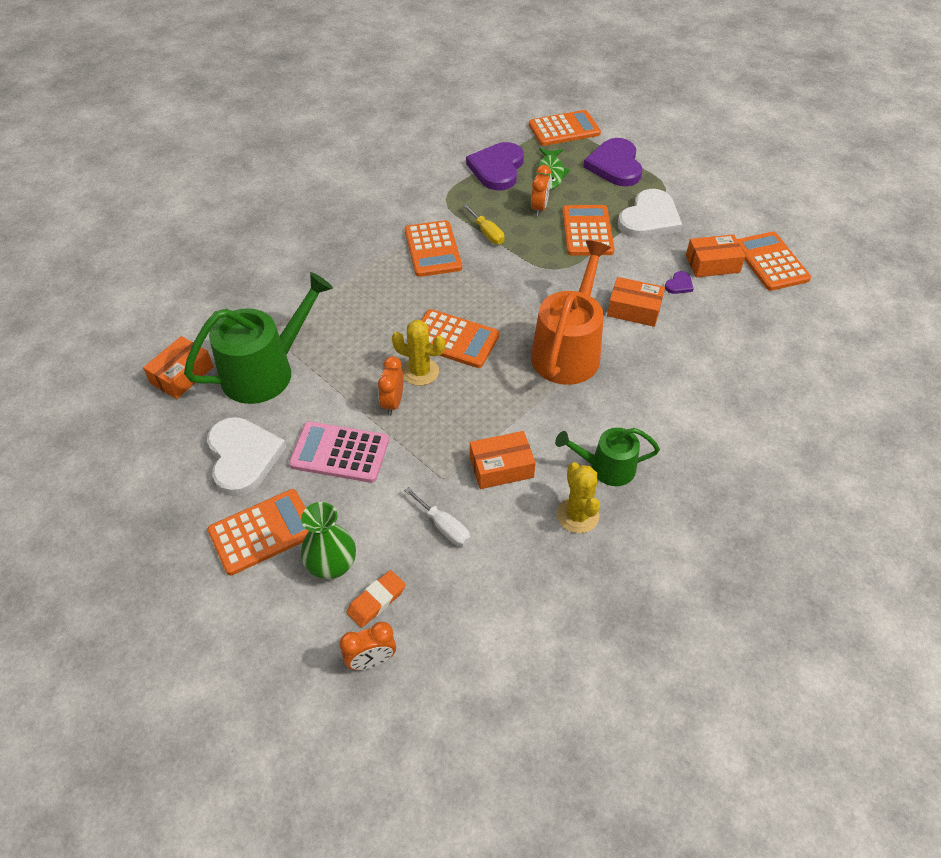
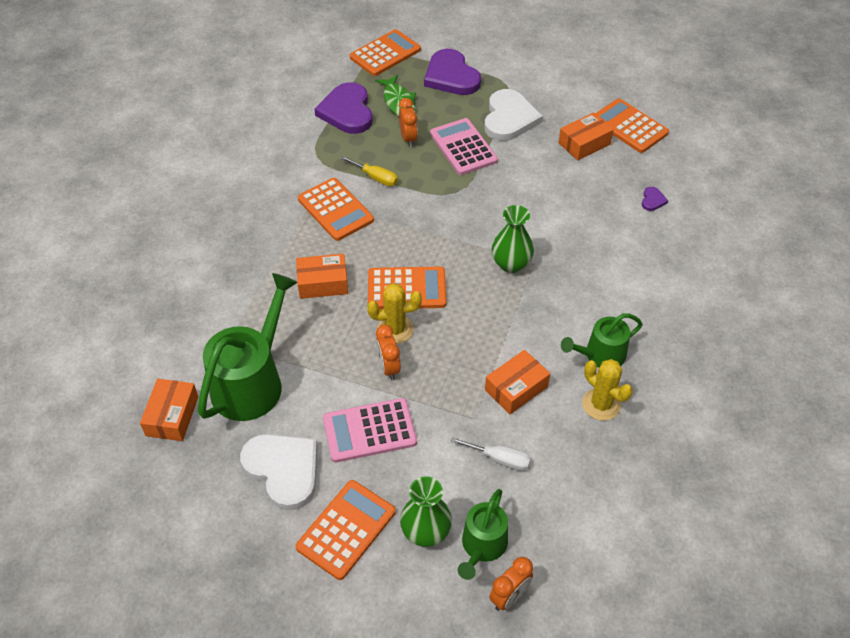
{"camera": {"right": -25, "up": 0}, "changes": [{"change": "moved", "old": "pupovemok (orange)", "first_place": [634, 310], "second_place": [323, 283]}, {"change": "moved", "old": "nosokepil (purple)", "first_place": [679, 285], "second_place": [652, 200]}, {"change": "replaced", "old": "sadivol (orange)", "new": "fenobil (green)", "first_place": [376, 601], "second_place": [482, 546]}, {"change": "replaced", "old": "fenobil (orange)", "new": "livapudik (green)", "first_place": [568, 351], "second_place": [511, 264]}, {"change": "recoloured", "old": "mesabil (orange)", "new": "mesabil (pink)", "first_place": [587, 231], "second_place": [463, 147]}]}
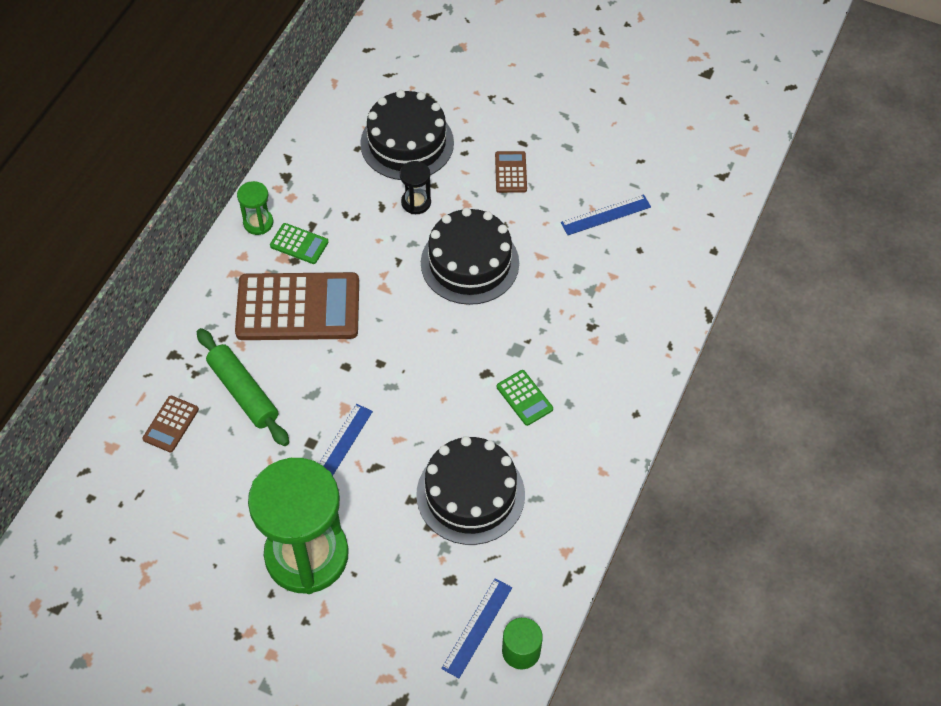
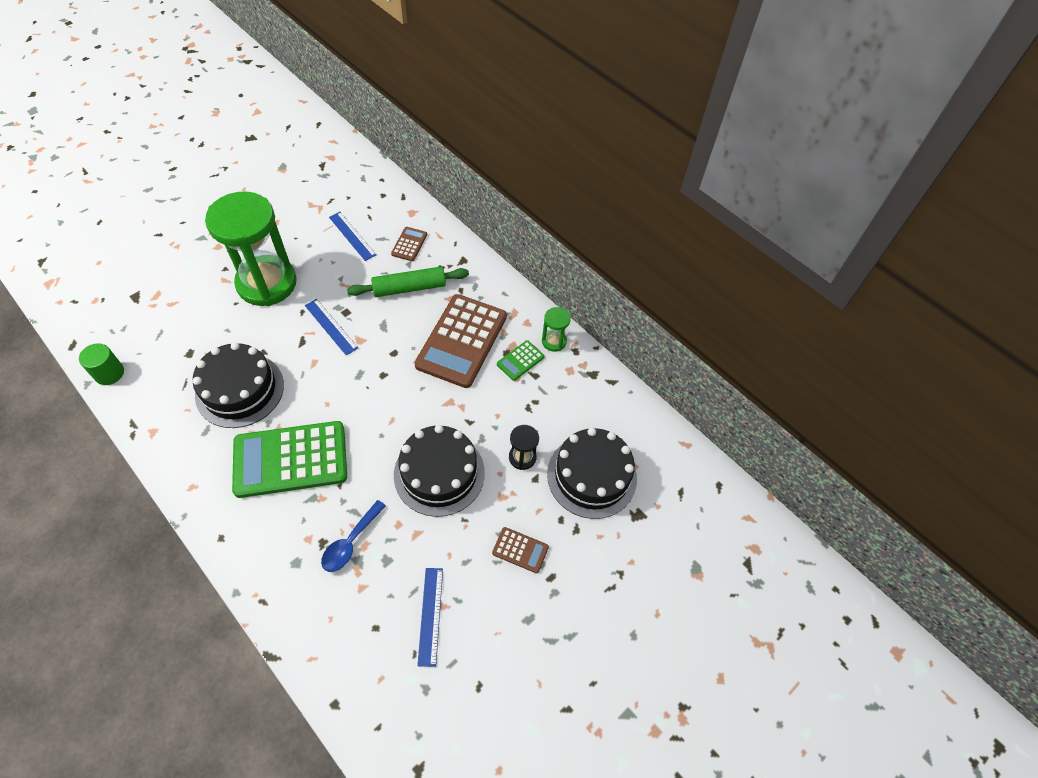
{"camera": {"right": 110, "up": 0}, "changes": [{"change": "added", "new": "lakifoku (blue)", "second_place": [350, 542]}, {"change": "moved", "old": "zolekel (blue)", "first_place": [477, 627], "second_place": [352, 236]}, {"change": "turned", "old": "mesabil (brown)", "first_place": [171, 424], "second_place": [409, 244], "degrees": 60}, {"change": "resized", "old": "mesabil (green)", "first_place": [524, 398], "second_place": [290, 459], "factor": 2.28}]}
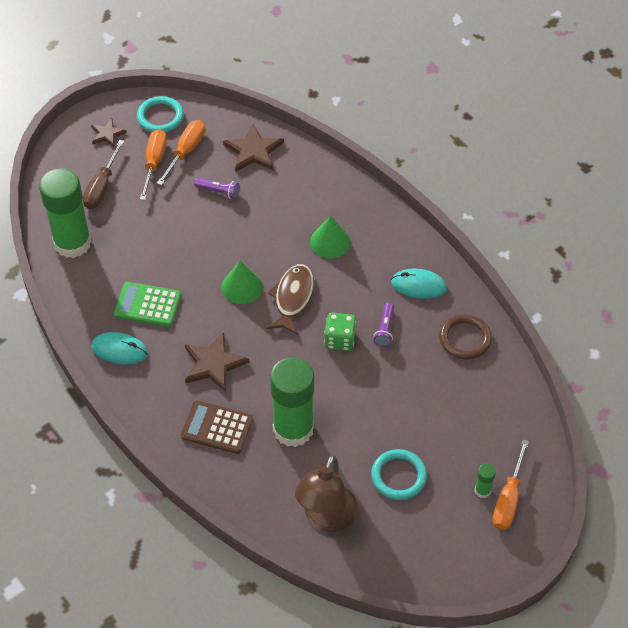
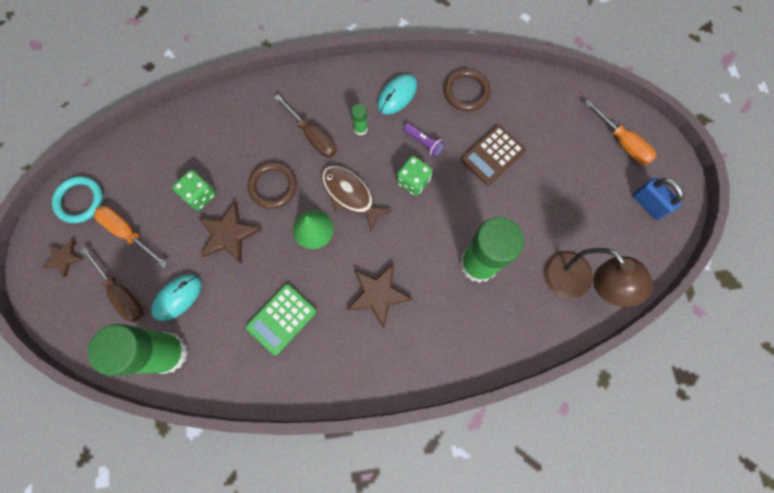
{"camera": {"right": -60, "up": 20}, "changes": [{"change": "removed", "old": "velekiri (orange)", "first_place": [186, 151]}, {"change": "removed", "old": "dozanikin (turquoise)", "first_place": [398, 476]}, {"change": "added", "new": "dozanikin (brown)", "second_place": [273, 186]}, {"change": "added", "new": "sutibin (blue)", "second_place": [648, 204]}, {"change": "moved", "old": "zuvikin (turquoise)", "first_place": [119, 350], "second_place": [177, 297]}, {"change": "moved", "old": "mesabil (brown)", "first_place": [217, 427], "second_place": [492, 155]}, {"change": "moved", "old": "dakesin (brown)", "first_place": [253, 151], "second_place": [228, 234]}, {"change": "moved", "old": "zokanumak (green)", "first_place": [482, 490], "second_place": [360, 129]}, {"change": "replaced", "old": "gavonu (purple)", "new": "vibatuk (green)", "first_place": [218, 192], "second_place": [200, 195]}, {"change": "replaced", "old": "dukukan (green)", "new": "velekiri (brown)", "first_place": [330, 242], "second_place": [312, 136]}]}
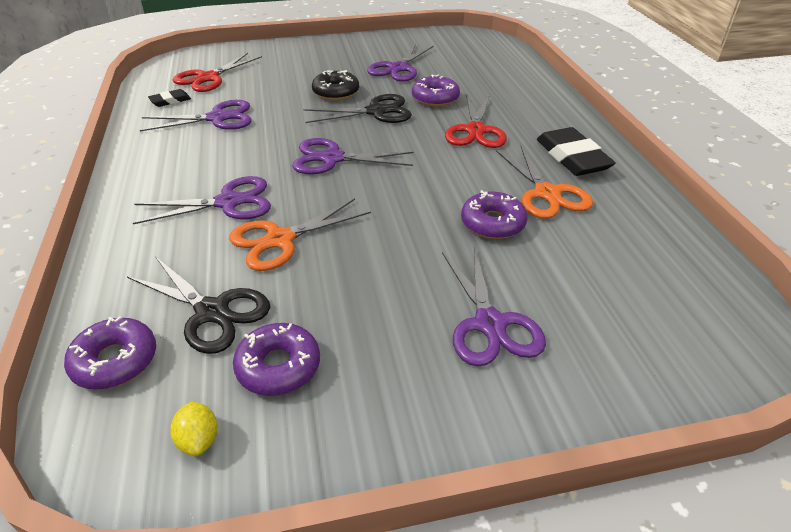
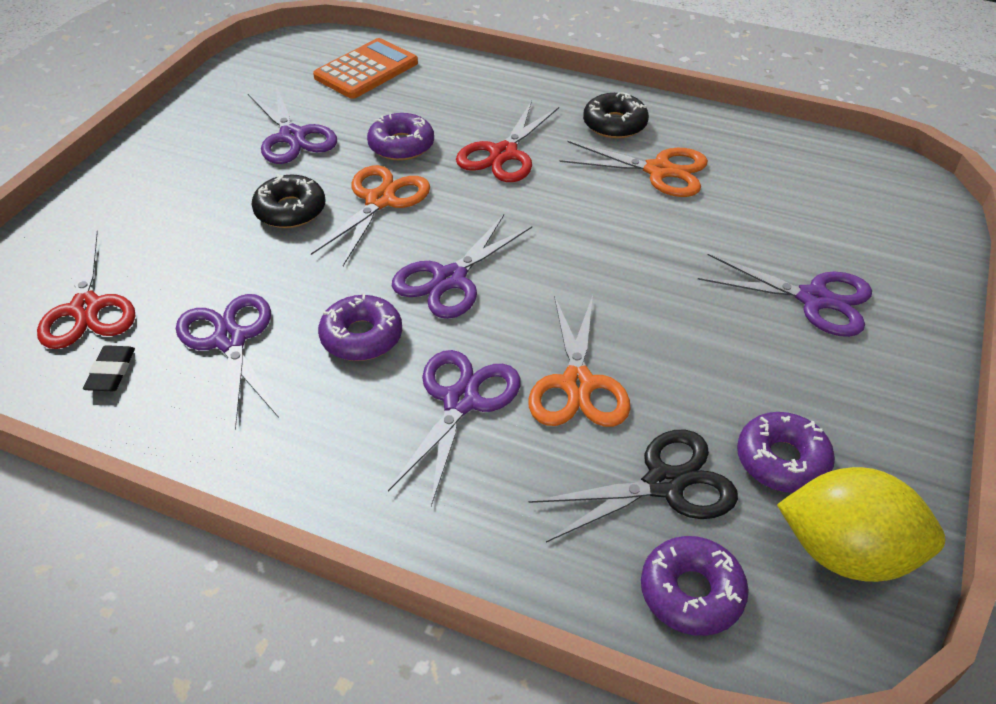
{"camera": {"right": -55, "up": 5}, "changes": [{"change": "added", "new": "mesabil (orange)", "second_place": [366, 70]}, {"change": "moved", "old": "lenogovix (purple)", "first_place": [492, 223], "second_place": [361, 337]}, {"change": "replaced", "old": "sadivol (black)", "new": "lenogovix (black)", "first_place": [572, 157], "second_place": [614, 124]}, {"change": "recoloured", "old": "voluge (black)", "new": "voluge (orange)", "first_place": [376, 112], "second_place": [380, 201]}, {"change": "turned", "old": "voluge (purple)", "first_place": [217, 118], "second_place": [230, 340], "degrees": -45}, {"change": "turned", "old": "voluge (red)", "first_place": [475, 131], "second_place": [503, 154], "degrees": 75}, {"change": "resized", "old": "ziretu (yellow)", "first_place": [199, 440], "second_place": [846, 553], "factor": 2.31}]}
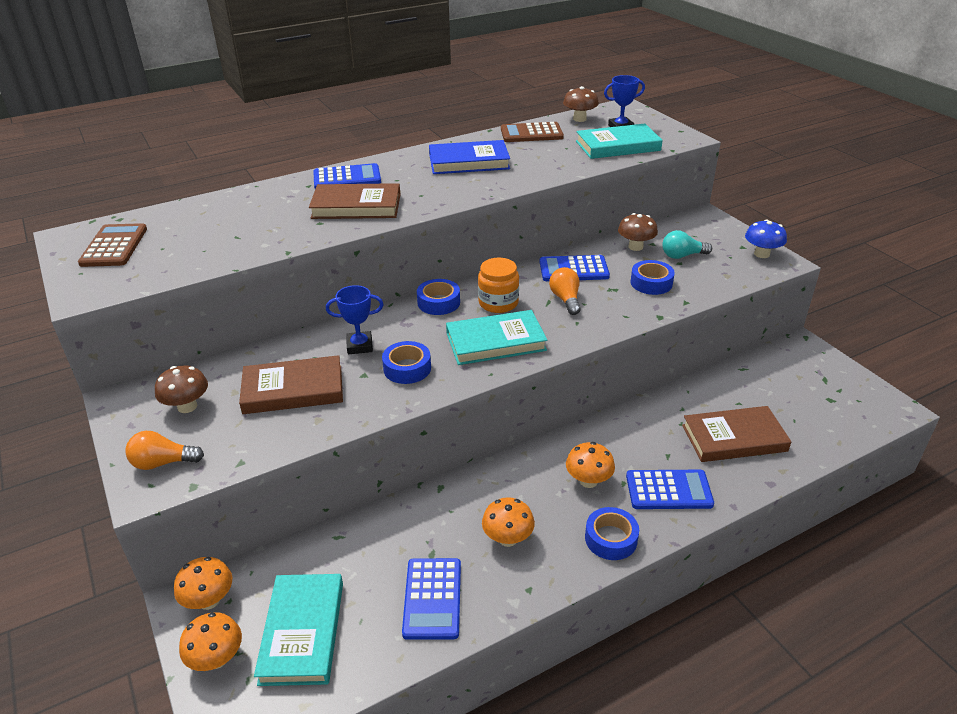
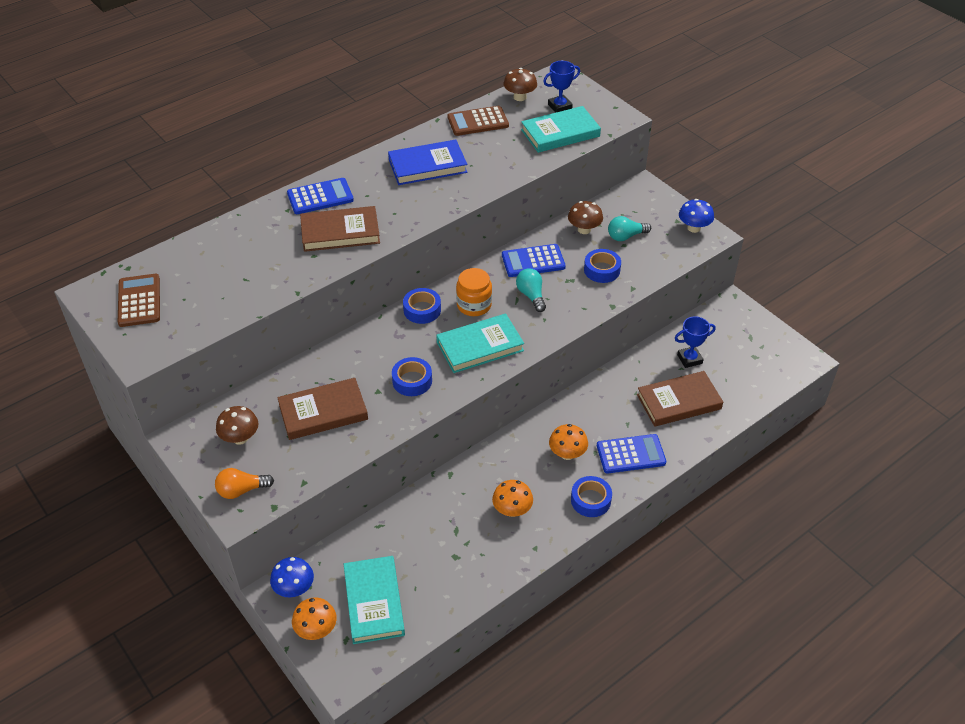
{"camera": {"right": -10, "up": 10}, "changes": [{"change": "removed", "old": "mesabil (blue)", "first_place": [432, 598]}, {"change": "moved", "old": "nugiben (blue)", "first_place": [359, 346], "second_place": [689, 359]}, {"change": "recoloured", "old": "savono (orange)", "new": "savono (blue)", "first_place": [209, 600], "second_place": [294, 588]}, {"change": "recoloured", "old": "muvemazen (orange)", "new": "muvemazen (turquoise)", "first_place": [565, 299], "second_place": [531, 295]}]}
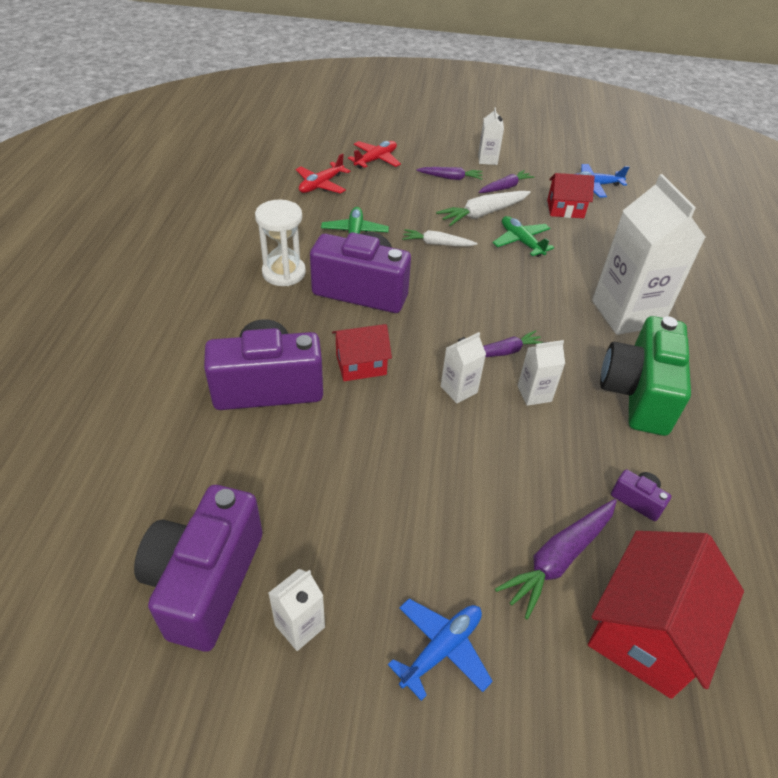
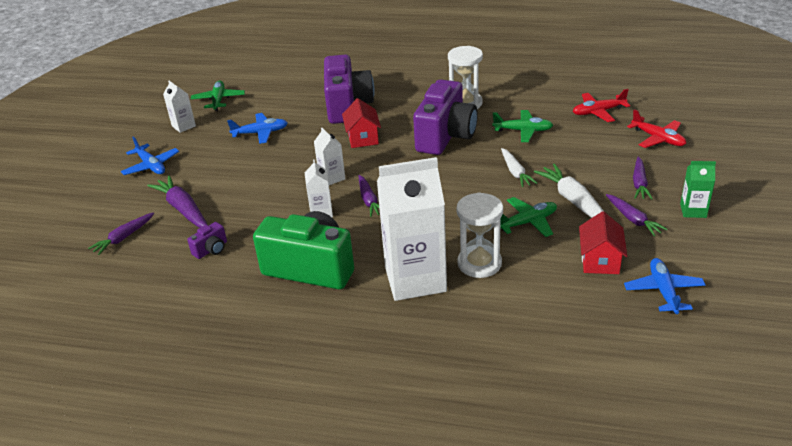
{"camera": {"right": 100, "up": -10}, "changes": [{"change": "added", "new": "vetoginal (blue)", "second_place": [260, 133]}, {"change": "added", "new": "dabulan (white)", "second_place": [479, 263]}, {"change": "replaced", "old": "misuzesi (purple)", "new": "vetoginal (green)", "first_place": [205, 581], "second_place": [218, 100]}, {"change": "replaced", "old": "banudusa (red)", "new": "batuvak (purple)", "first_place": [646, 631], "second_place": [124, 238]}, {"change": "recoloured", "old": "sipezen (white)", "new": "sipezen (green)", "first_place": [487, 159], "second_place": [693, 211]}, {"change": "turned", "old": "vetoginal (red)", "first_place": [321, 185], "second_place": [598, 112], "degrees": -60}, {"change": "turned", "old": "batuvak (white)", "first_place": [437, 244], "second_place": [515, 172], "degrees": 150}]}
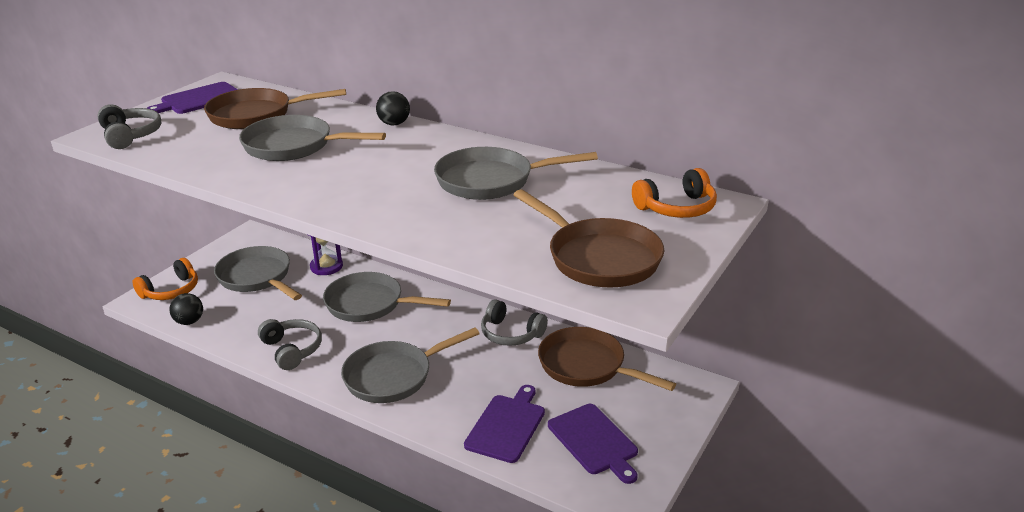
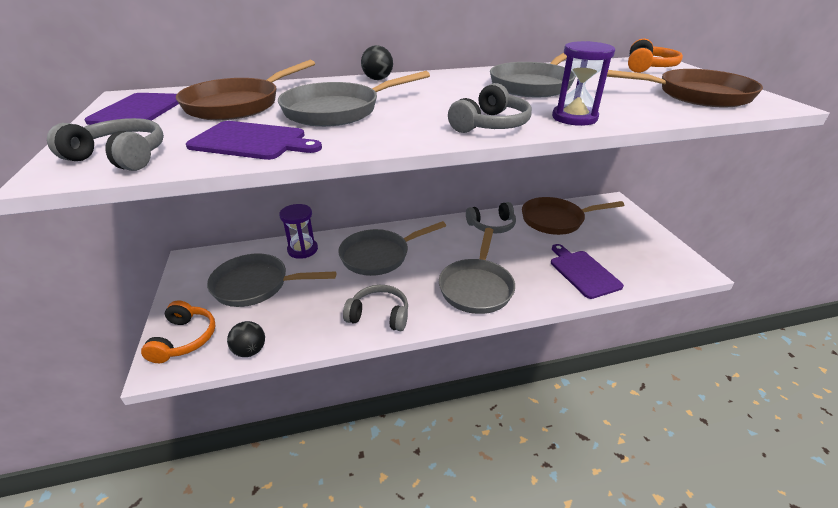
{"camera": {"right": -45, "up": 5}, "changes": [{"change": "added", "new": "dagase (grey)", "second_place": [490, 125]}, {"change": "added", "new": "dabulan (purple)", "second_place": [574, 118]}, {"change": "moved", "old": "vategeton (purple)", "first_place": [594, 441], "second_place": [252, 141]}]}
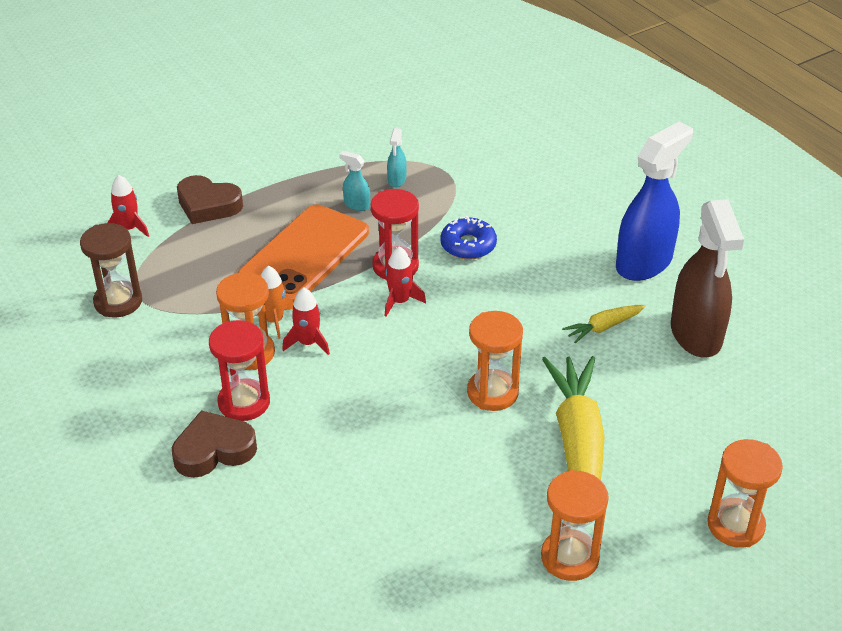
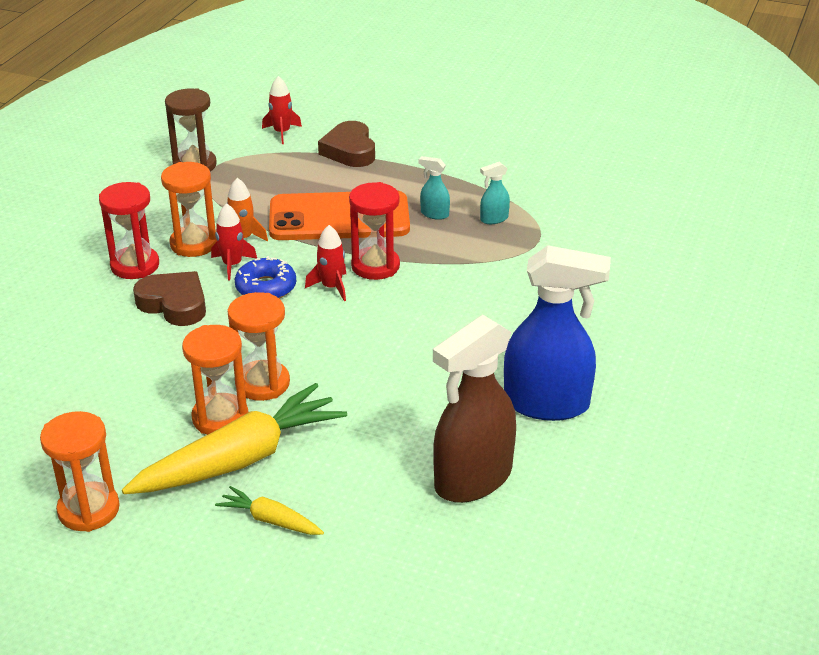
{"camera": {"right": 55, "up": -5}, "changes": [{"change": "moved", "old": "nosokepil (brown)", "first_place": [214, 450], "second_place": [174, 304]}, {"change": "moved", "old": "lenogovix (blue)", "first_place": [468, 245], "second_place": [266, 287]}, {"change": "moved", "old": "batuvak (yellow)", "first_place": [604, 327], "second_place": [271, 520]}, {"change": "moved", "old": "dabulan (orange)", "first_place": [735, 525], "second_place": [220, 418]}, {"change": "turned", "old": "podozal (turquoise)", "first_place": [356, 205], "second_place": [434, 214], "degrees": -60}]}
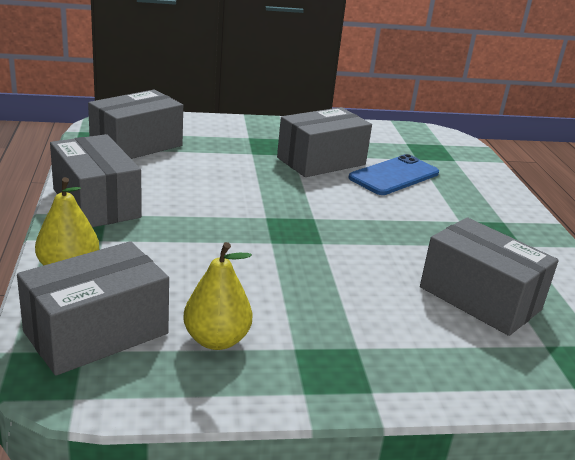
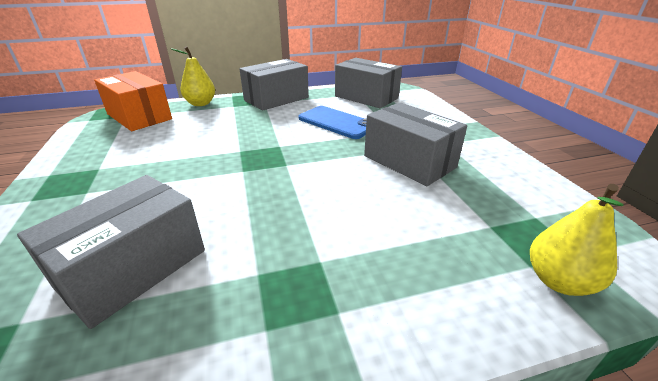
{"camera": {"right": 85, "up": 5}, "changes": [{"change": "moved", "old": "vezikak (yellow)", "first_place": [216, 340], "second_place": [558, 281]}, {"change": "moved", "old": "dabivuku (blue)", "first_place": [394, 176], "second_place": [337, 122]}, {"change": "recoloured", "old": "pupovemok (grey)", "new": "pupovemok (orange)", "first_place": [96, 333], "second_place": [139, 116]}]}
